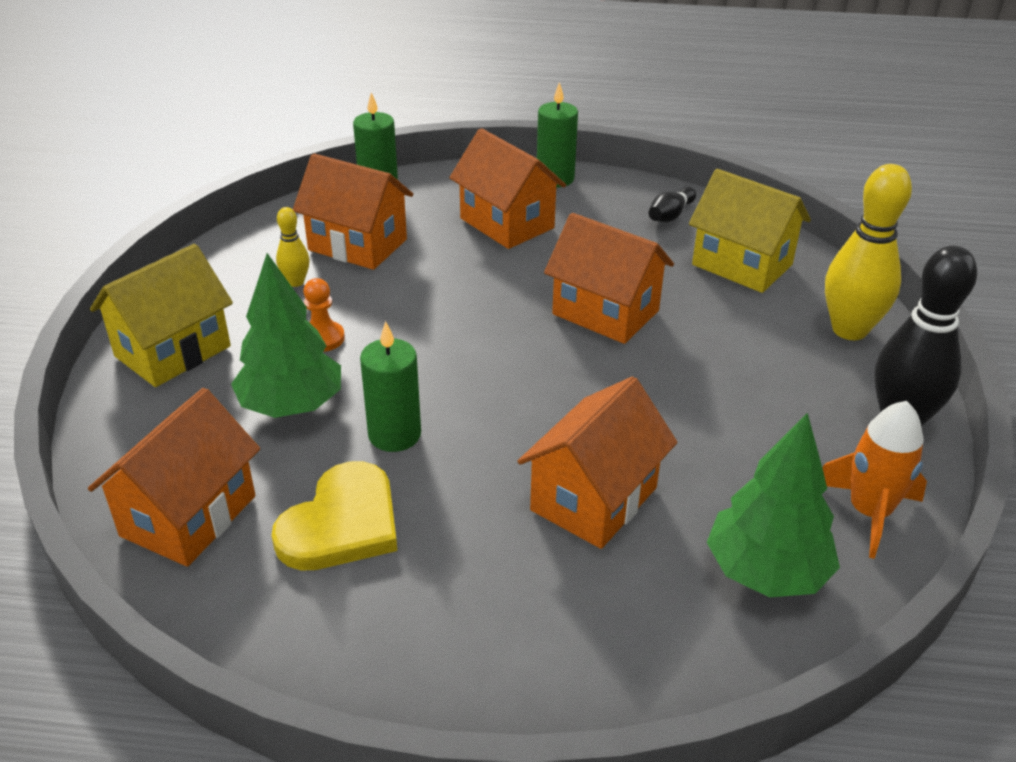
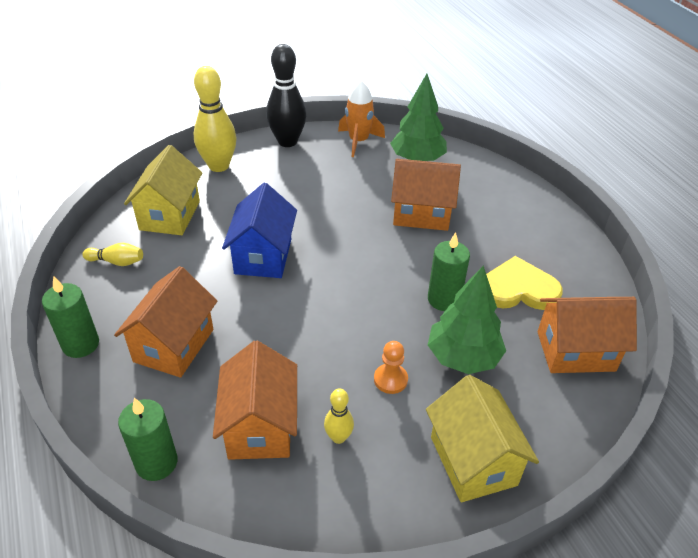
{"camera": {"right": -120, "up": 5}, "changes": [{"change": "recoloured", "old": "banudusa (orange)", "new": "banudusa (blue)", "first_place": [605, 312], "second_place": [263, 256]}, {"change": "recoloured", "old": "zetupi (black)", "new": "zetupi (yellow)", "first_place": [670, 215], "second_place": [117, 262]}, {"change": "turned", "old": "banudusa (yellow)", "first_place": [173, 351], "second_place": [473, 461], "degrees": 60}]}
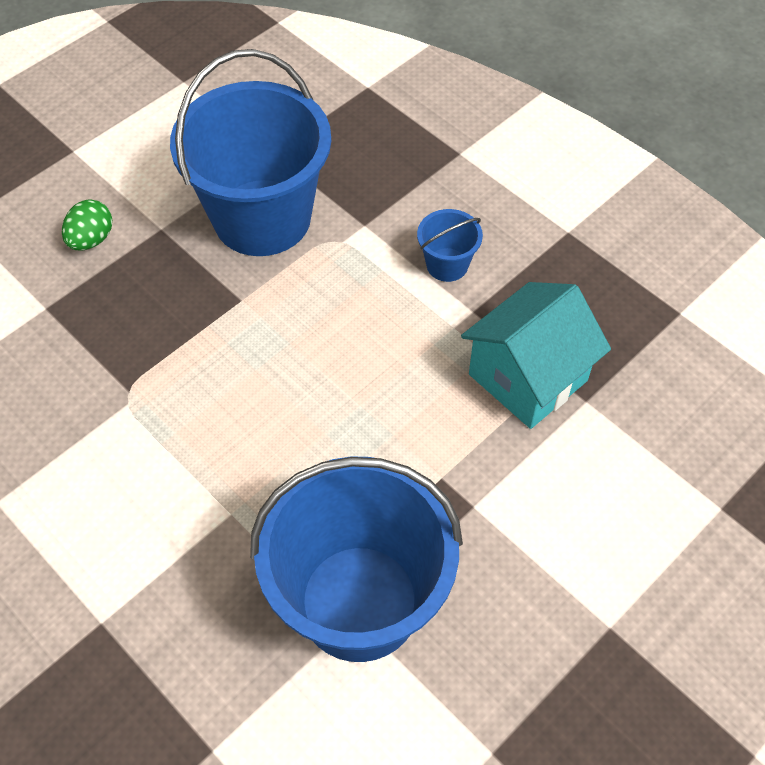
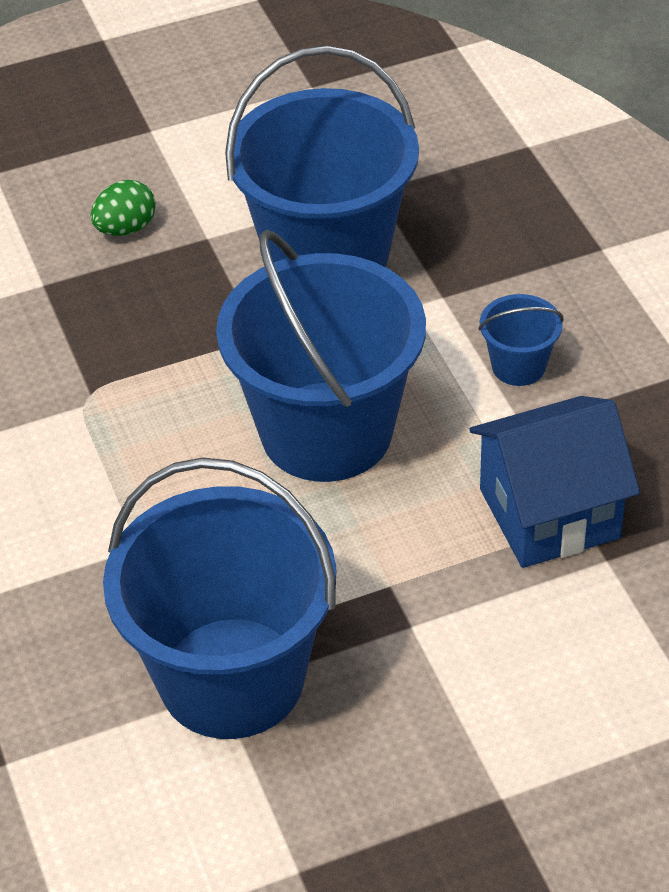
{"camera": {"right": 25, "up": -10}, "changes": [{"change": "added", "new": "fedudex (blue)", "second_place": [326, 432]}, {"change": "recoloured", "old": "banudusa (turquoise)", "new": "banudusa (blue)", "first_place": [527, 377], "second_place": [549, 514]}]}
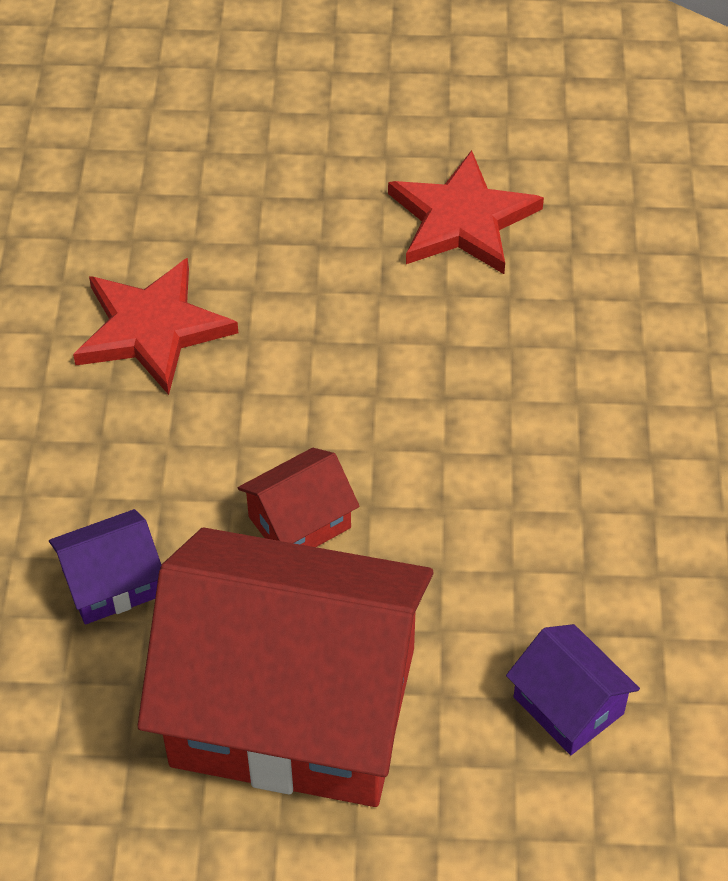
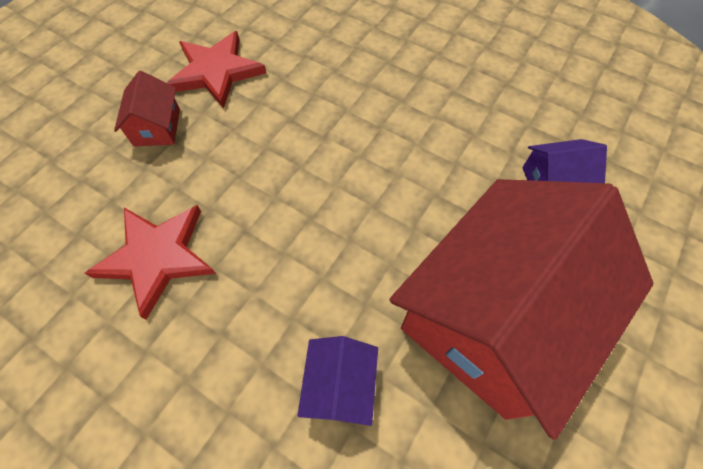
{"camera": {"right": -60, "up": 10}, "changes": [{"change": "moved", "old": "banudusa (red)", "first_place": [299, 522], "second_place": [157, 127]}]}
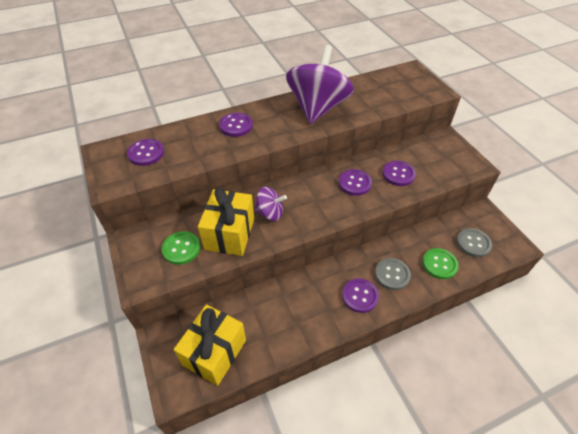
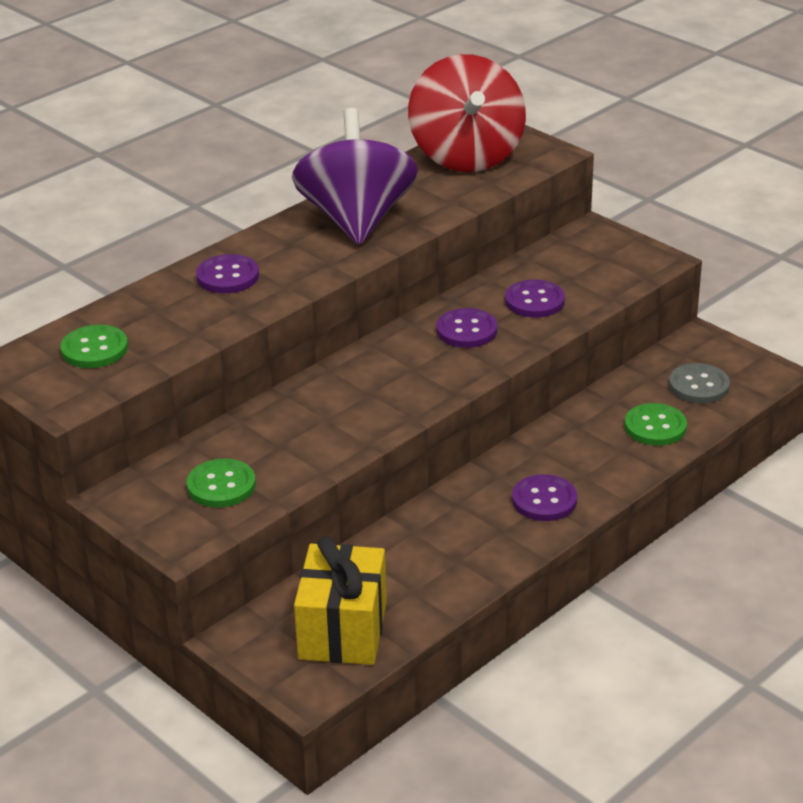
{"camera": {"right": -20, "up": -15}, "changes": [{"change": "removed", "old": "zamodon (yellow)", "first_place": [229, 234]}, {"change": "removed", "old": "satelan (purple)", "first_place": [270, 213]}, {"change": "removed", "old": "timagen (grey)", "first_place": [392, 274]}, {"change": "added", "new": "satelan (red)", "second_place": [466, 156]}, {"change": "recoloured", "old": "timagen (purple)", "new": "timagen (green)", "first_place": [146, 153], "second_place": [94, 349]}]}
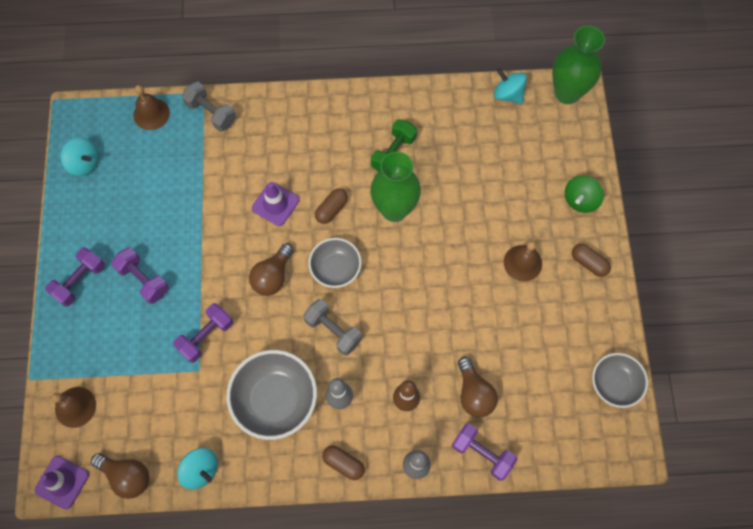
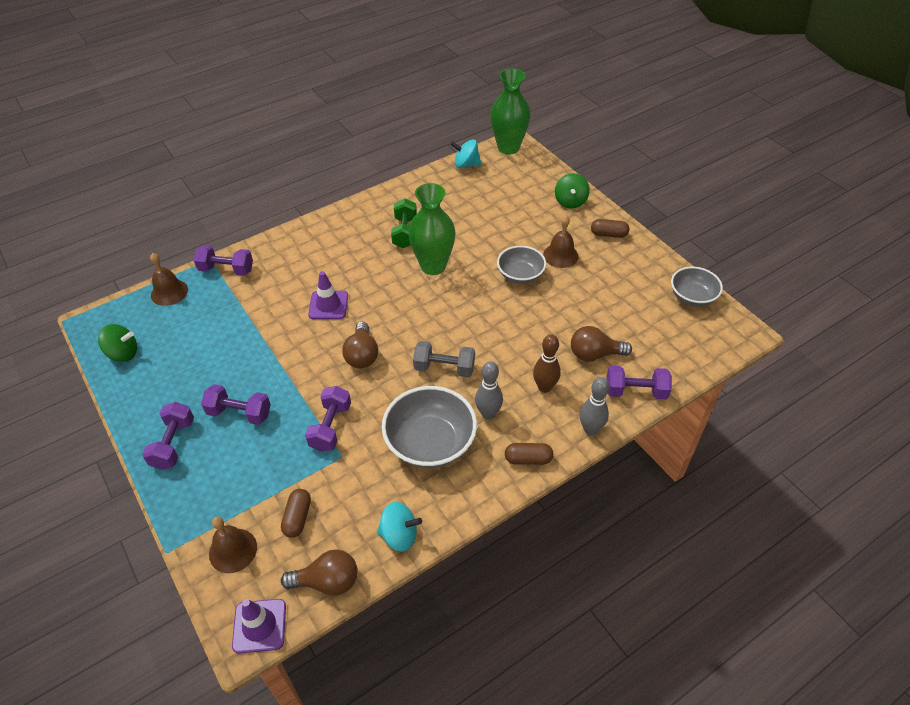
{"camera": {"right": -30, "up": -20}, "changes": [{"change": "moved", "old": "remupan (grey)", "first_place": [335, 268], "second_place": [520, 275]}, {"change": "moved", "old": "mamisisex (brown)", "first_place": [331, 209], "second_place": [298, 518]}, {"change": "recoloured", "old": "satelan (turquoise)", "new": "satelan (green)", "first_place": [84, 163], "second_place": [123, 353]}, {"change": "recoloured", "old": "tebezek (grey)", "new": "tebezek (purple)", "first_place": [211, 113], "second_place": [226, 270]}, {"change": "turned", "old": "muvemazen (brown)", "first_place": [474, 393], "second_place": [594, 354], "degrees": 135}]}
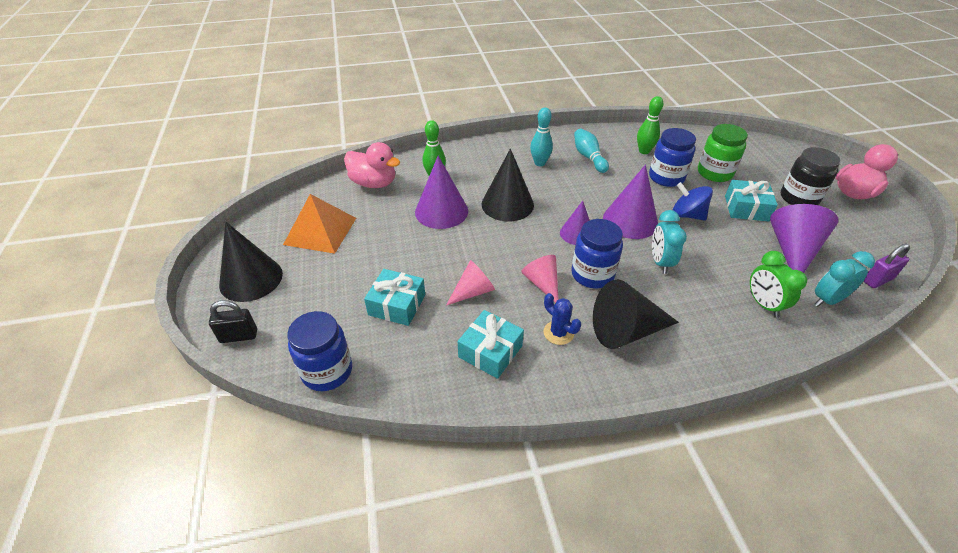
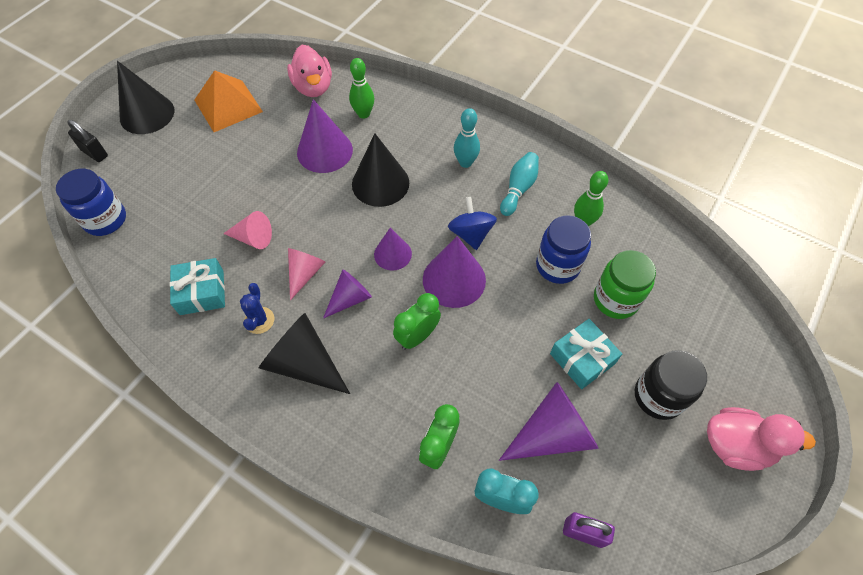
{"camera": {"right": 45, "up": 15}, "changes": [{"change": "removed", "old": "zamodon (turquoise)", "first_place": [397, 305]}, {"change": "moved", "old": "satelan (blue)", "first_place": [687, 215], "second_place": [471, 234]}, {"change": "replaced", "old": "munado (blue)", "new": "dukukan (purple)", "first_place": [592, 274], "second_place": [350, 298]}, {"change": "recoloured", "old": "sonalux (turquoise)", "new": "sonalux (green)", "first_place": [660, 262], "second_place": [417, 336]}]}
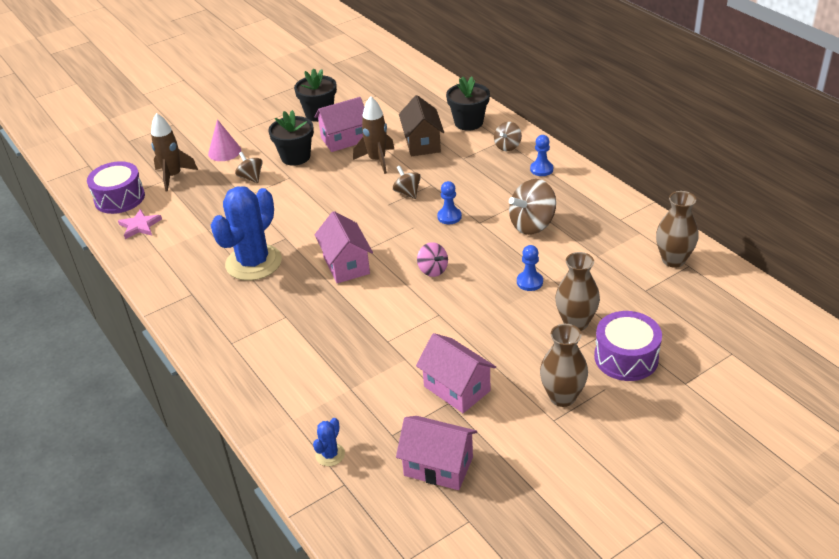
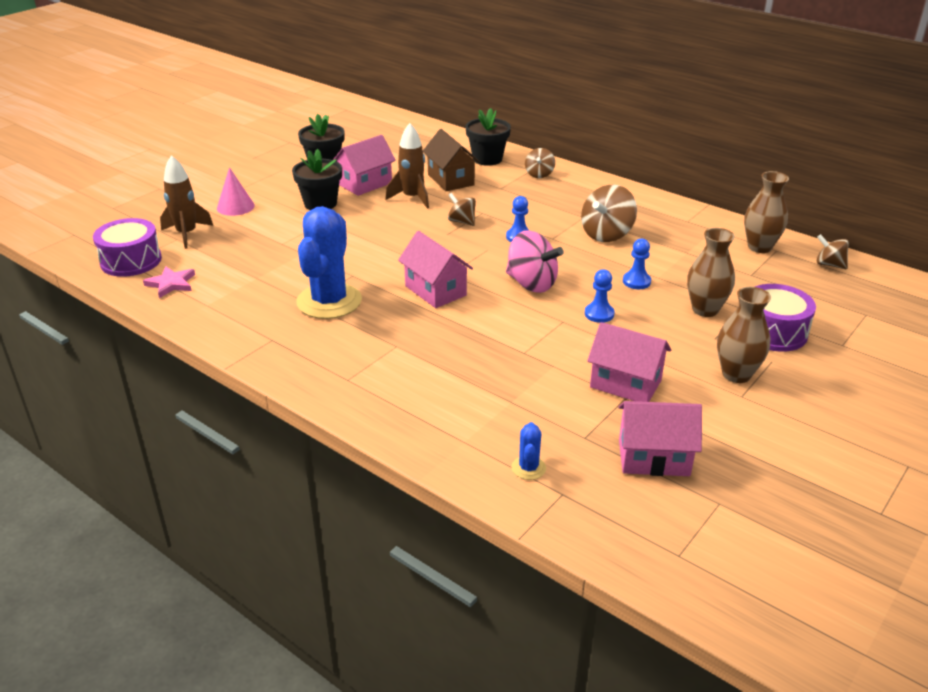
{"camera": {"right": -20, "up": -5}, "changes": [{"change": "moved", "old": "satelan (brown)", "first_place": [251, 177], "second_place": [829, 265]}, {"change": "moved", "old": "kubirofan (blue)", "first_place": [541, 169], "second_place": [599, 314]}, {"change": "resized", "old": "satelan (pink)", "first_place": [433, 270], "second_place": [531, 284], "factor": 1.71}]}
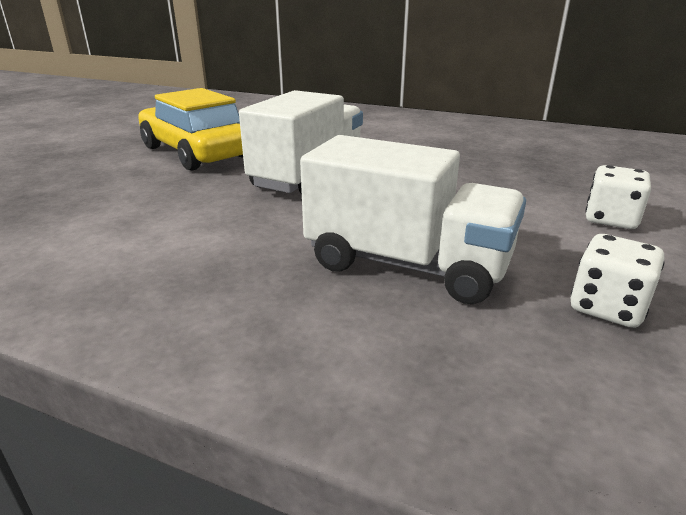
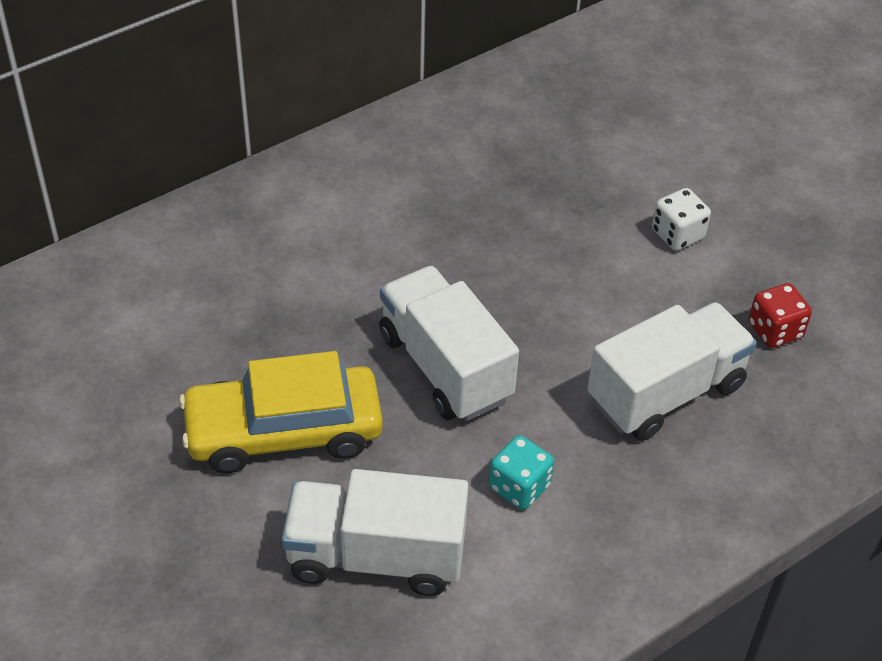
{"camera": {"right": -60, "up": 20}, "changes": [{"change": "added", "new": "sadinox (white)", "second_place": [376, 556]}, {"change": "added", "new": "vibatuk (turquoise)", "second_place": [519, 487]}, {"change": "recoloured", "old": "vibatuk (white)", "new": "vibatuk (red)", "first_place": [607, 307], "second_place": [775, 330]}]}
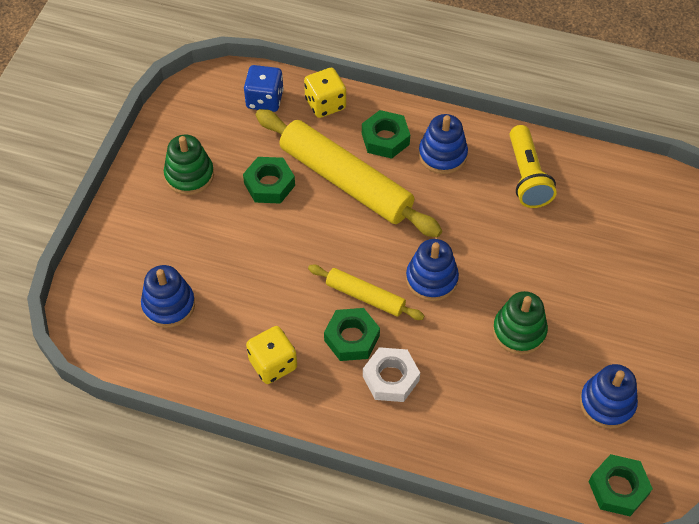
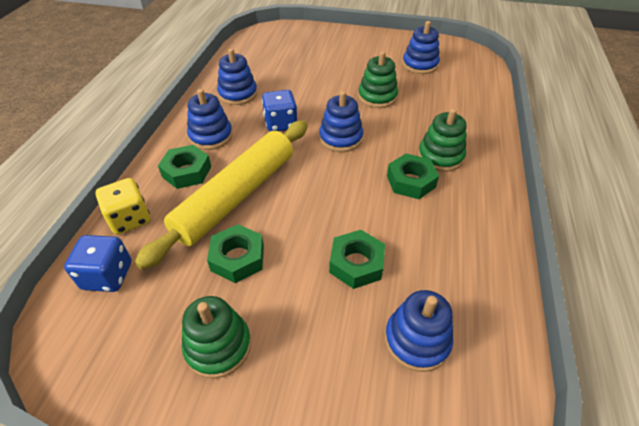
{"camera": {"right": -95, "up": -10}, "changes": [{"change": "removed", "old": "vibatuk (yellow)", "first_place": [273, 364]}, {"change": "removed", "old": "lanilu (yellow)", "first_place": [365, 296]}, {"change": "added", "new": "vibatuk (blue)", "second_place": [280, 124]}, {"change": "moved", "old": "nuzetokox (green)", "first_place": [618, 488], "second_place": [356, 263]}, {"change": "replaced", "old": "nuzetokox (white)", "new": "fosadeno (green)", "first_place": [391, 378], "second_place": [440, 156]}, {"change": "replaced", "old": "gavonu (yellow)", "new": "fosadeno (blue)", "first_place": [527, 176], "second_place": [238, 94]}]}
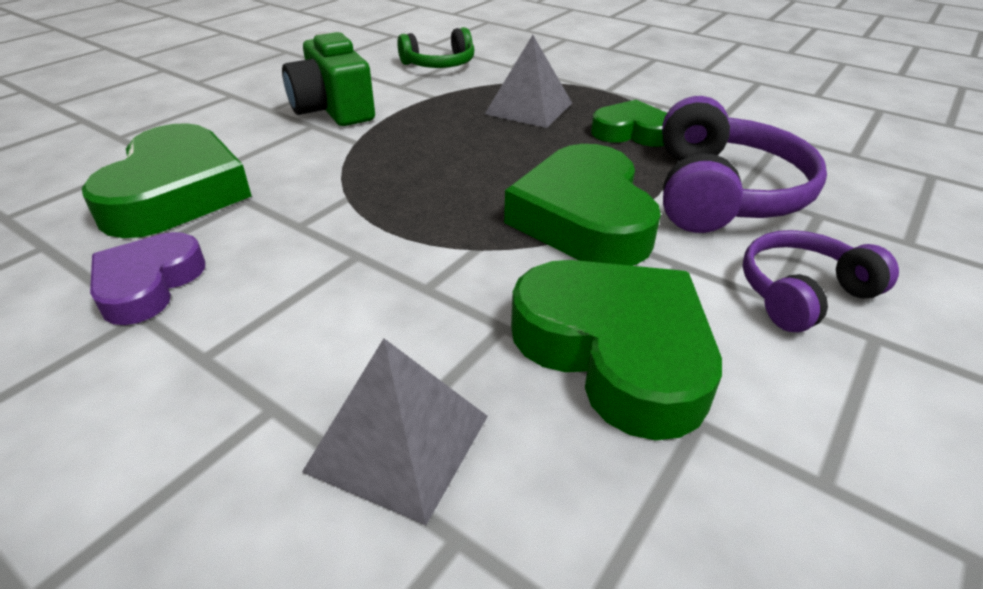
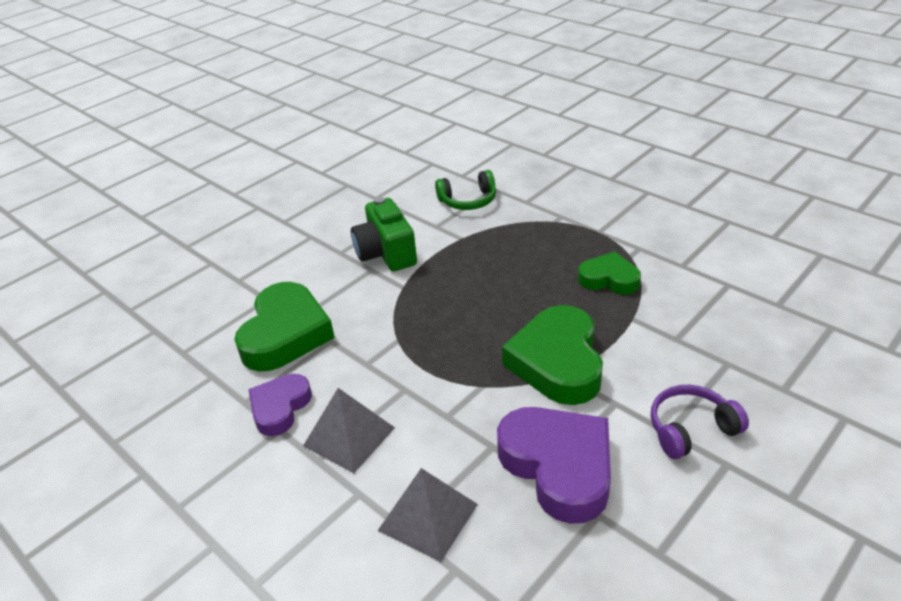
{"camera": {"right": 10, "up": 0}, "changes": [{"change": "removed", "old": "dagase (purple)", "first_place": [721, 193]}, {"change": "moved", "old": "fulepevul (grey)", "first_place": [529, 108], "second_place": [349, 436]}, {"change": "recoloured", "old": "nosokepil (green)", "new": "nosokepil (purple)", "first_place": [615, 351], "second_place": [558, 466]}]}
